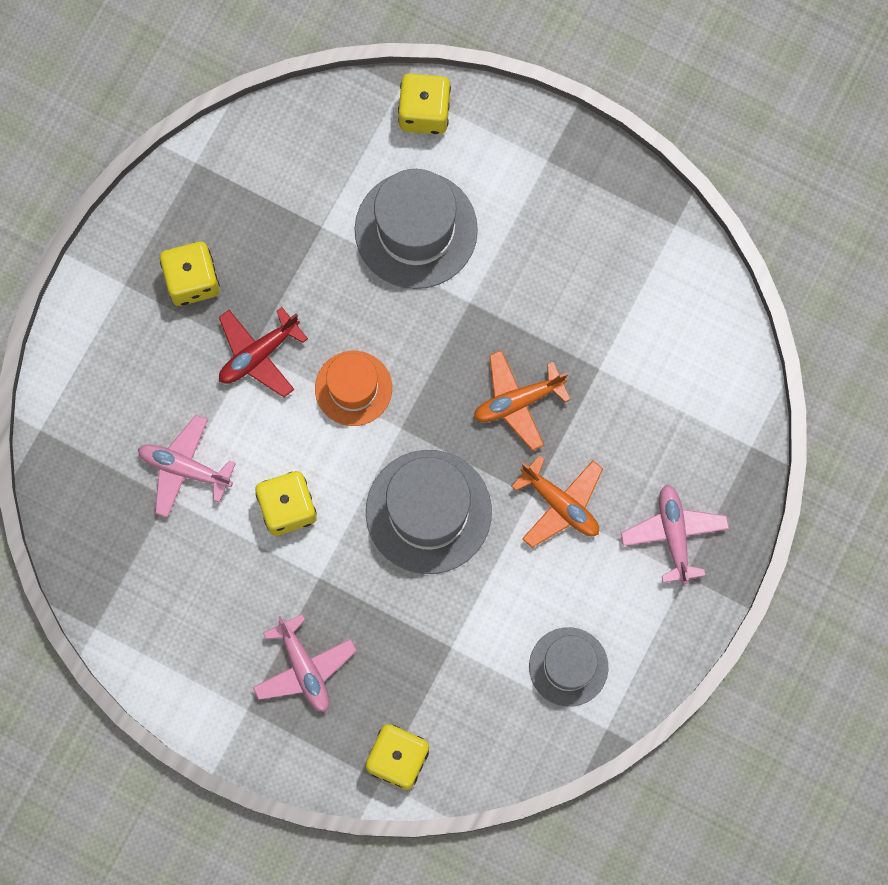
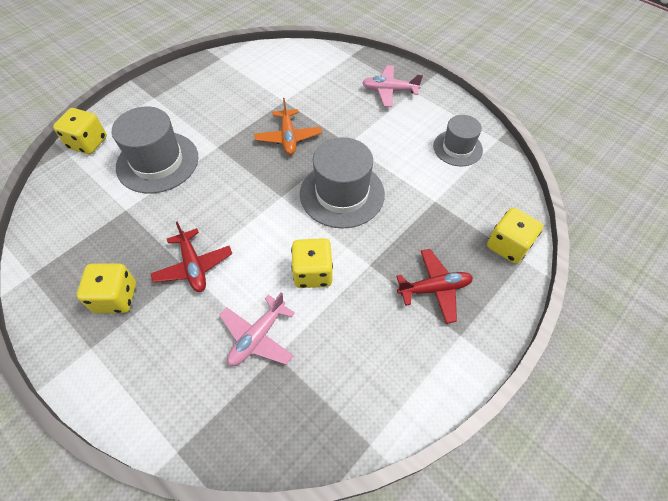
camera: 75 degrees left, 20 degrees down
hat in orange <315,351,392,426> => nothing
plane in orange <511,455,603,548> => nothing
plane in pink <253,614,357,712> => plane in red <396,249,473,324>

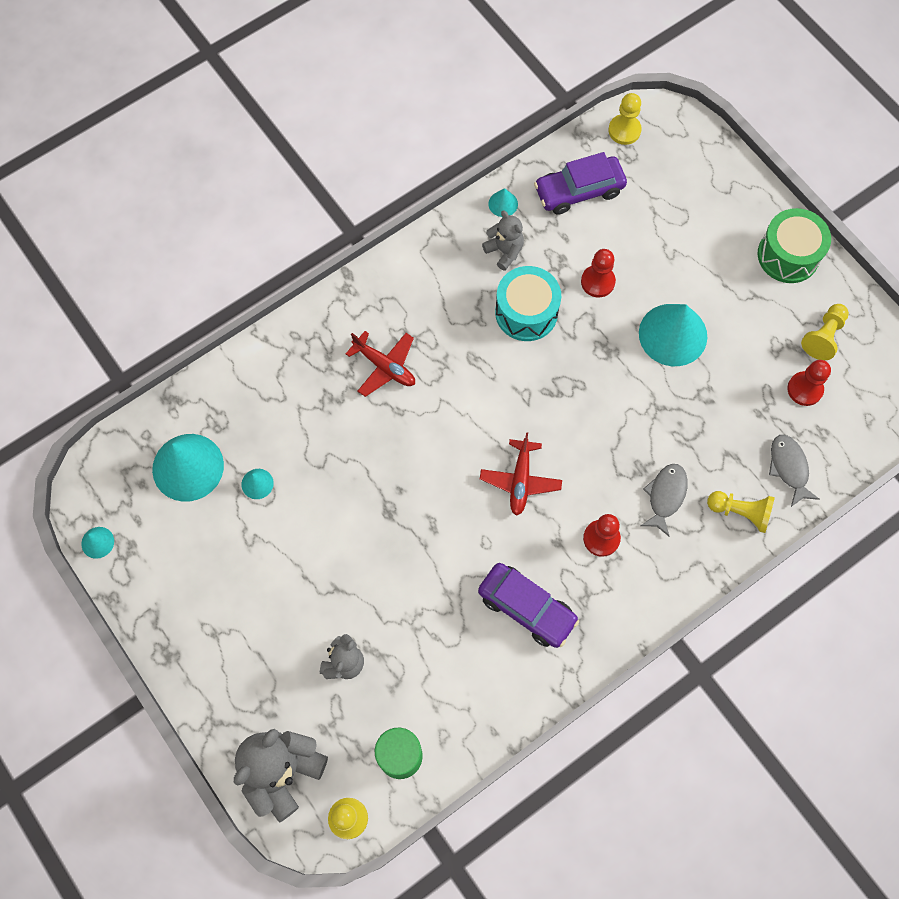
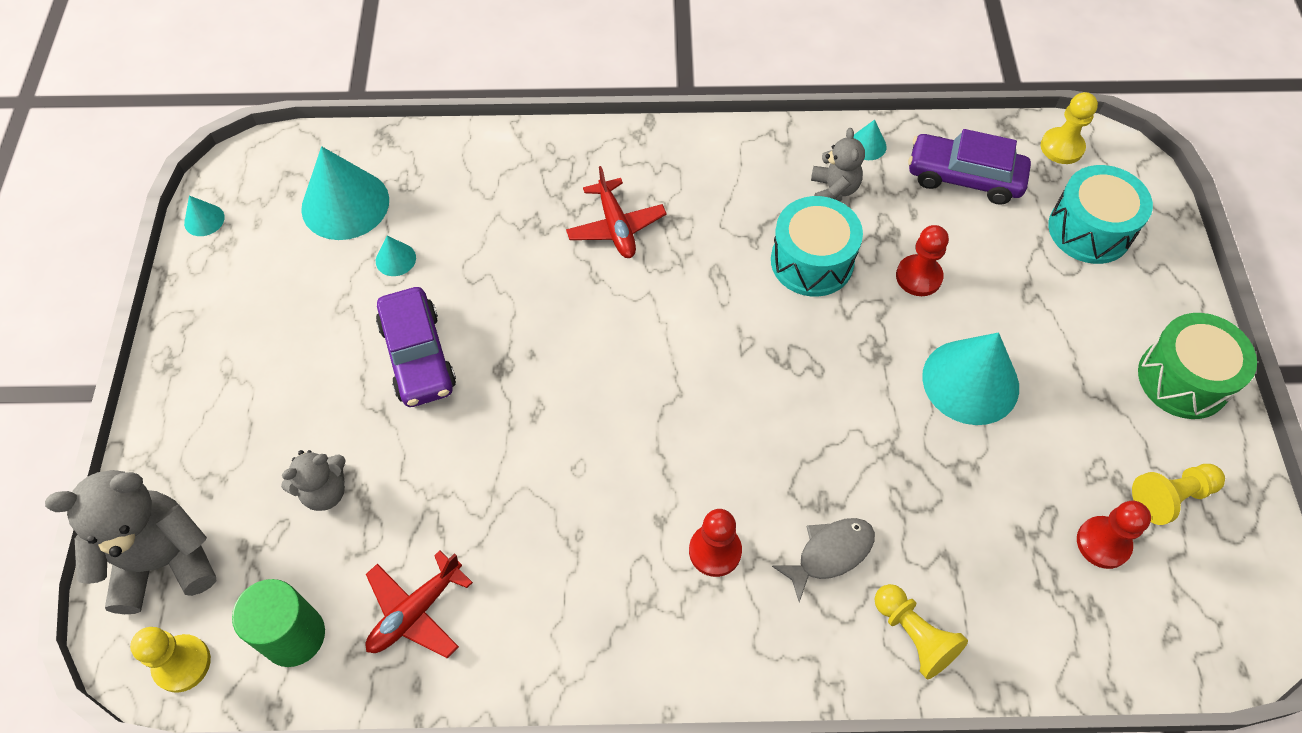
camera: 35 degrees right, 10 degrees down
plane in red <480,432,562,516> => plane in red <366,550,473,658>, relocated
fish in grey <769,435,820,507> => nothing
car in purple <478,563,579,648> => car in purple <376,287,456,407>, relocated
nothing => drum in turquoise <1048,165,1153,264>

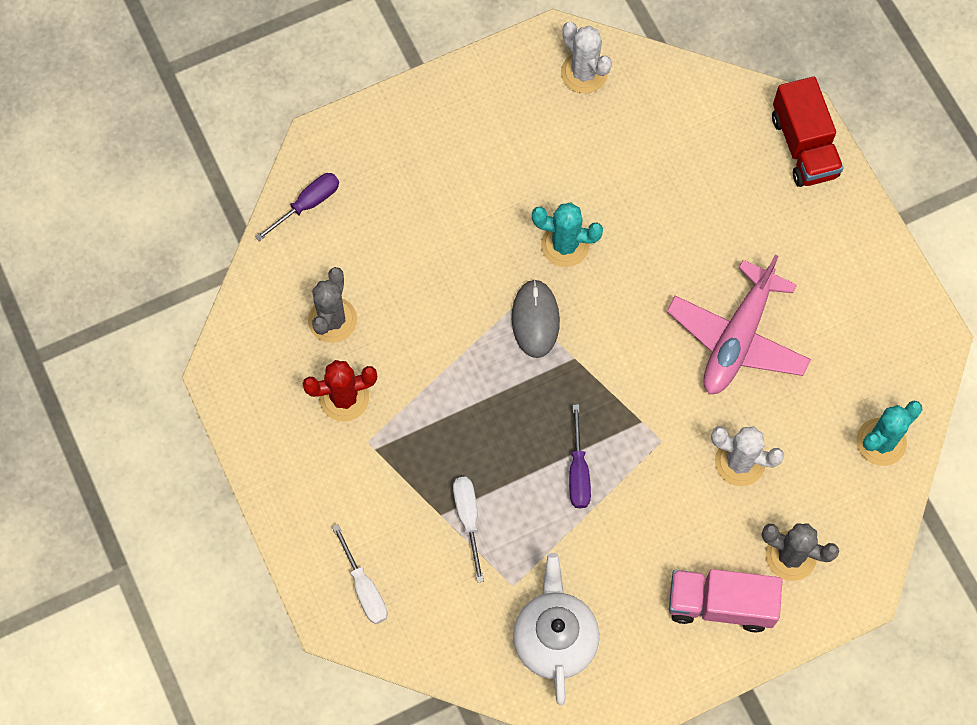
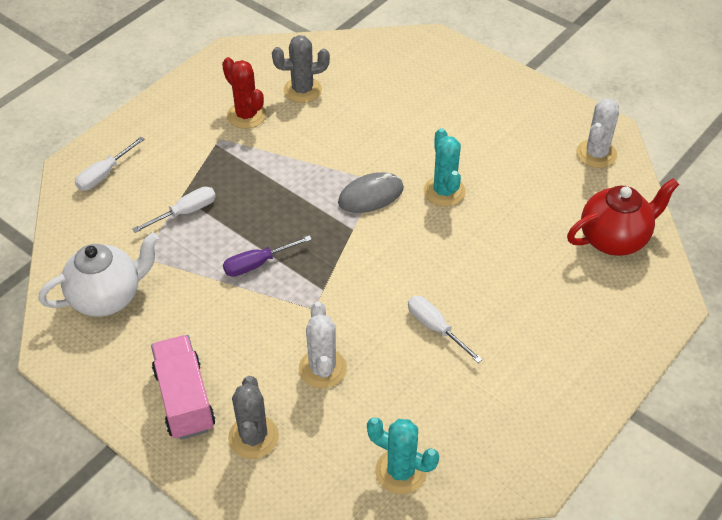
camera: 65 degrees right, 20 degrees down
truck in red <772,76,843,187> => nothing
screwdriver in purple <255,173,339,241> => nothing
plane in pink <667,254,811,394> => screwdriver in white <408,296,483,363>
nothing => teapot in red <567,178,679,256>

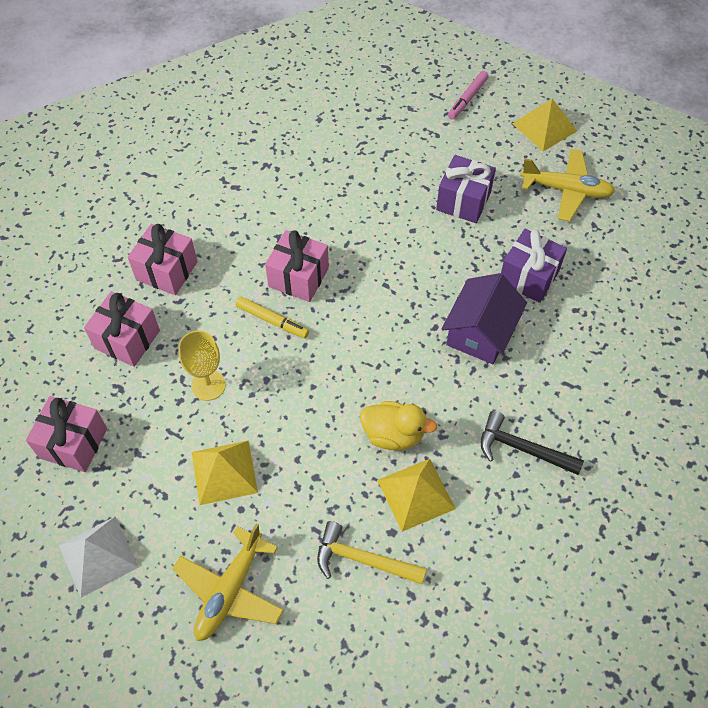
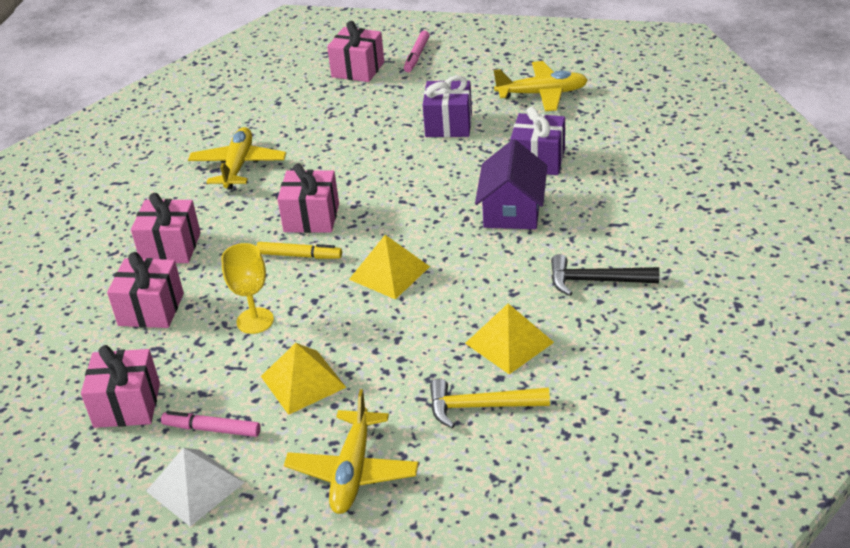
camera: 15 degrees left, 20 degrees down
pyramid in yellow <512,99,577,151> => pyramid in yellow <349,235,430,299>, relocated
duck in yellow <360,401,437,450> => nothing
nothing => gift in pink <327,21,384,82>
nothing => plane in yellow <188,127,286,189>
nothing => marker in pink <161,411,261,437>

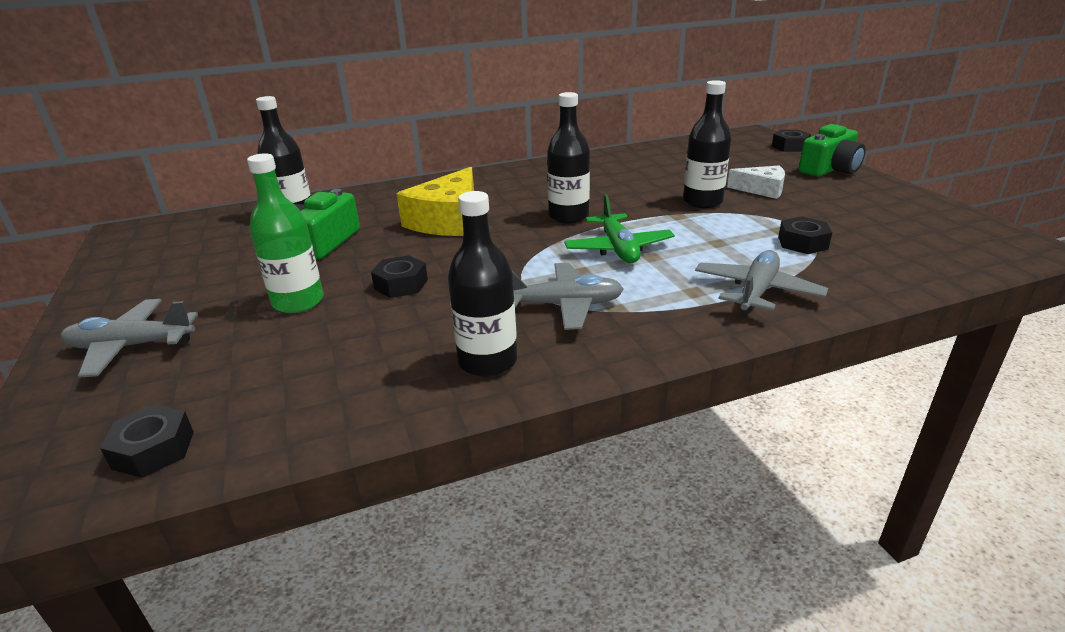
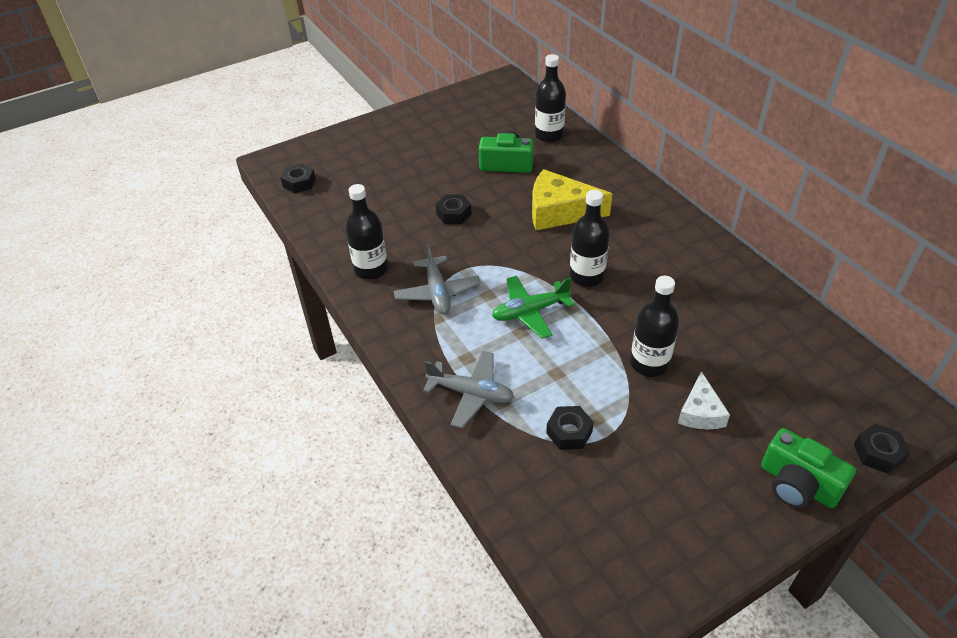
camera: 80 degrees right, 15 degrees up
bottle in green <247,153,324,313> => nothing
plane in grey <61,299,198,378> => nothing

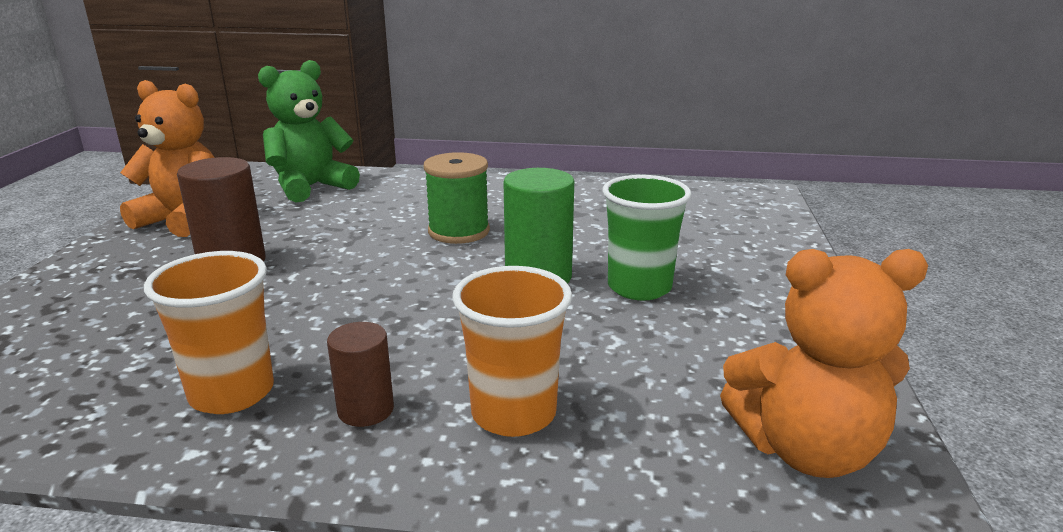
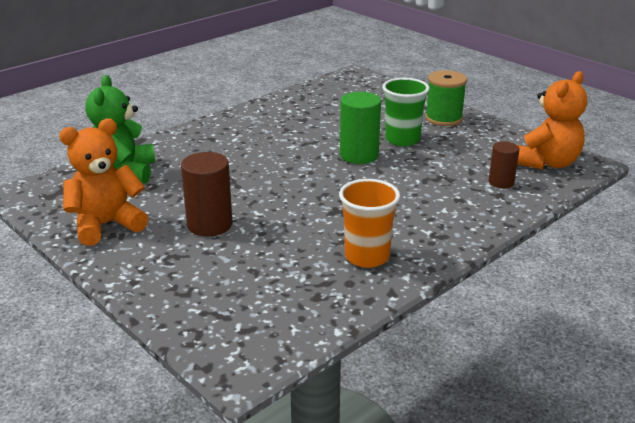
camera: 50 degrees left, 5 degrees up
spool in green <424,152,490,244> => spool in green <425,70,467,126>, relocated
cup in orange <452,266,572,437> => nothing
cylinder in brown <327,322,394,427> => cylinder in brown <489,141,520,188>, relocated

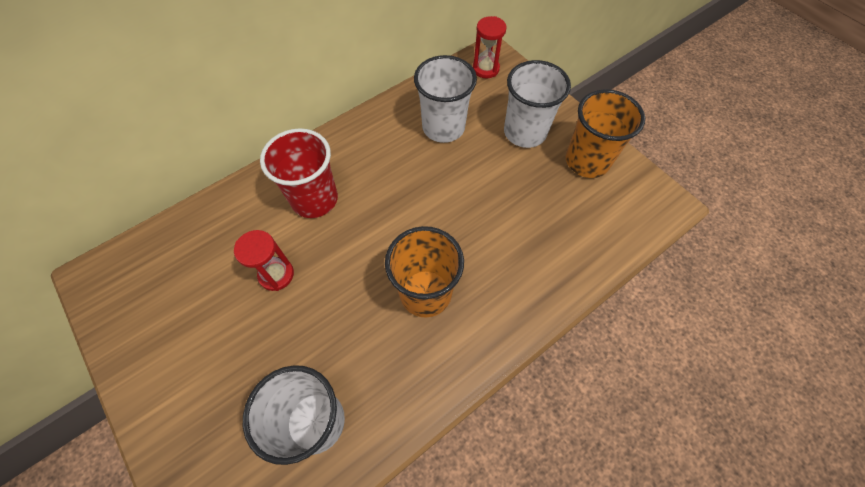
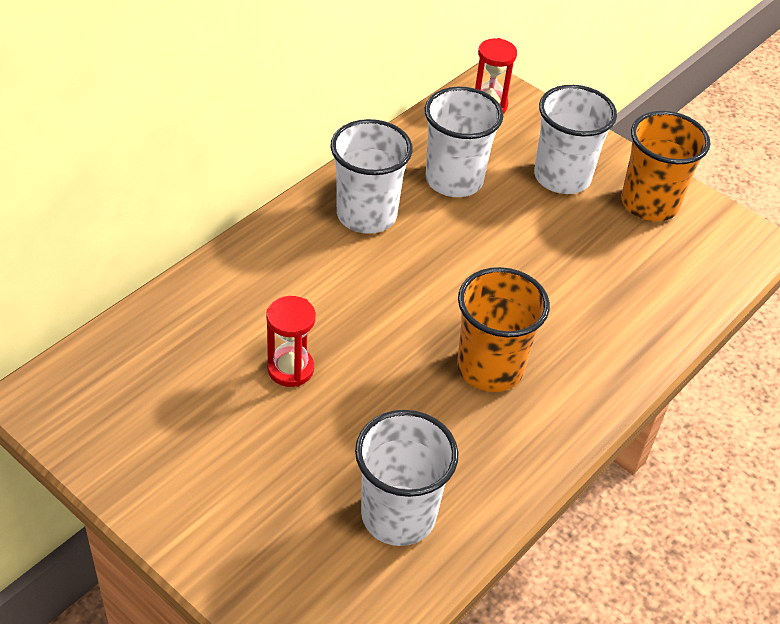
camera: 15 degrees left, 15 degrees down
cup in red <260,128,338,218> => nothing
nothing => cup in white <330,119,413,234>

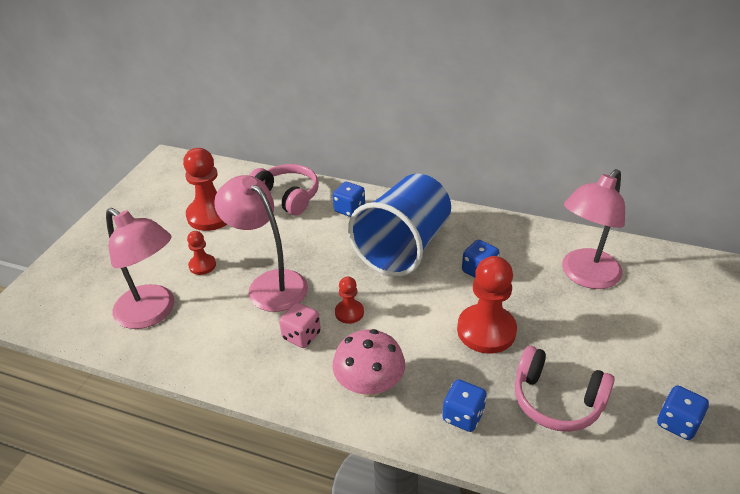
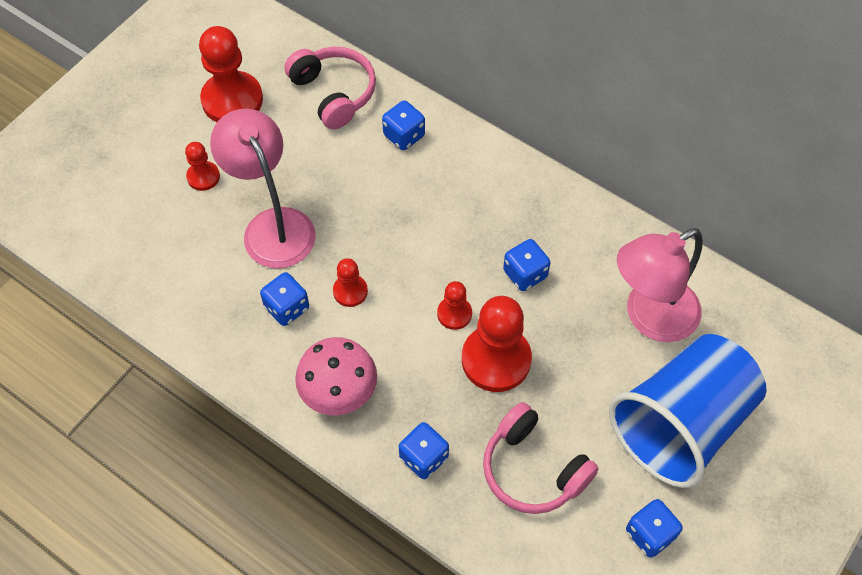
camera: 15 degrees right, 20 degrees up
cup in blue <348,174,451,277> => cup in blue <609,334,766,488>, relocated
lamp in pink <106,208,174,329> => nothing
dice in pink <279,302,321,348> => dice in blue <260,272,309,326>
nothing => pawn in red <437,281,472,330>

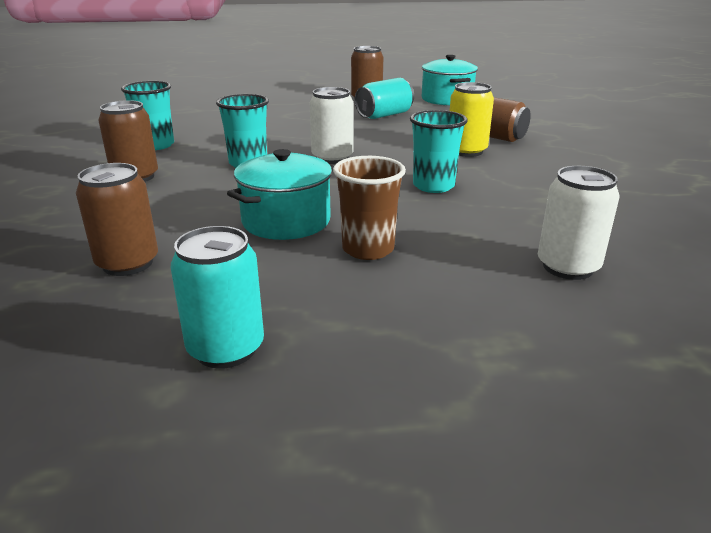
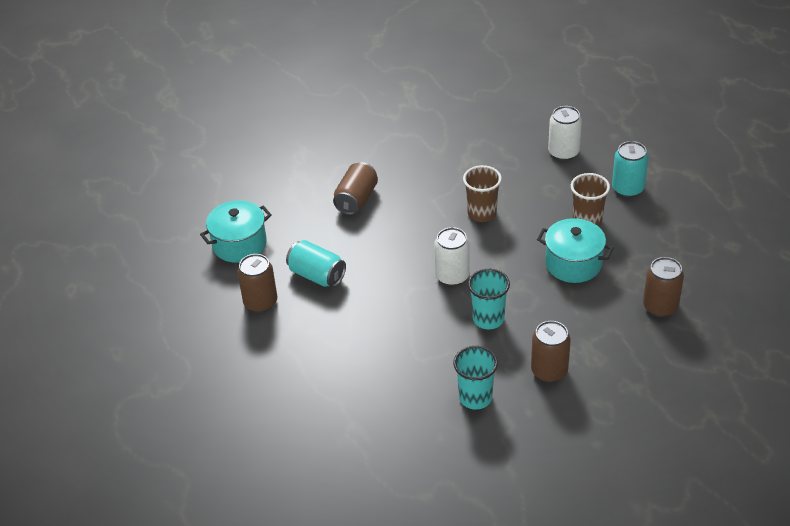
camera: 105 degrees left, 15 degrees up
can in yellow <450,82,494,157> => nothing
cup in turquoise <410,110,468,193> => cup in brown <463,165,502,222>
can in turquoise <171,226,264,369> => can in turquoise <612,141,648,198>, relocated

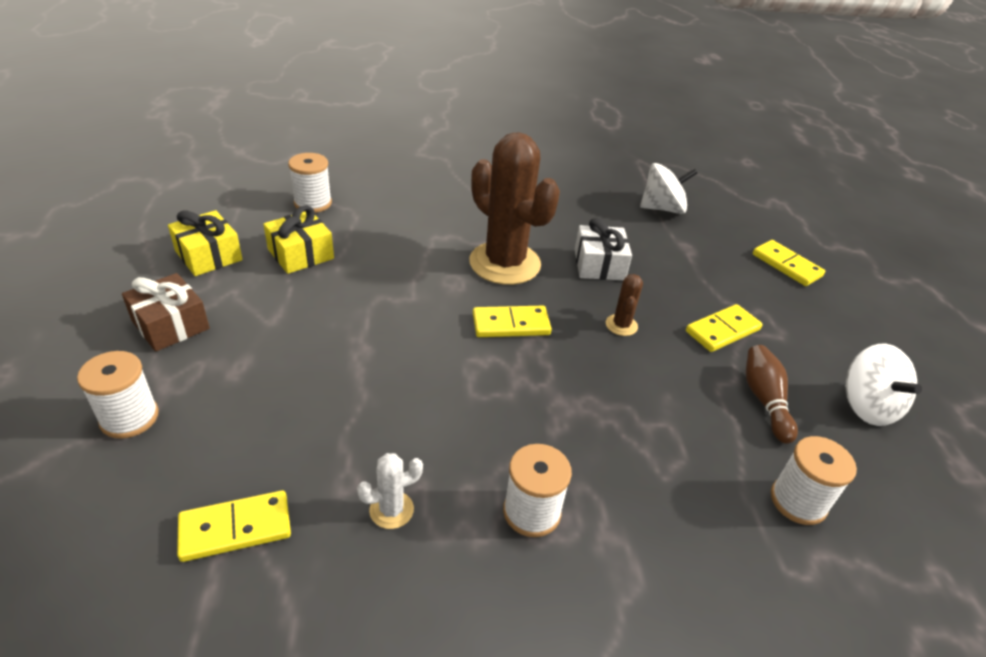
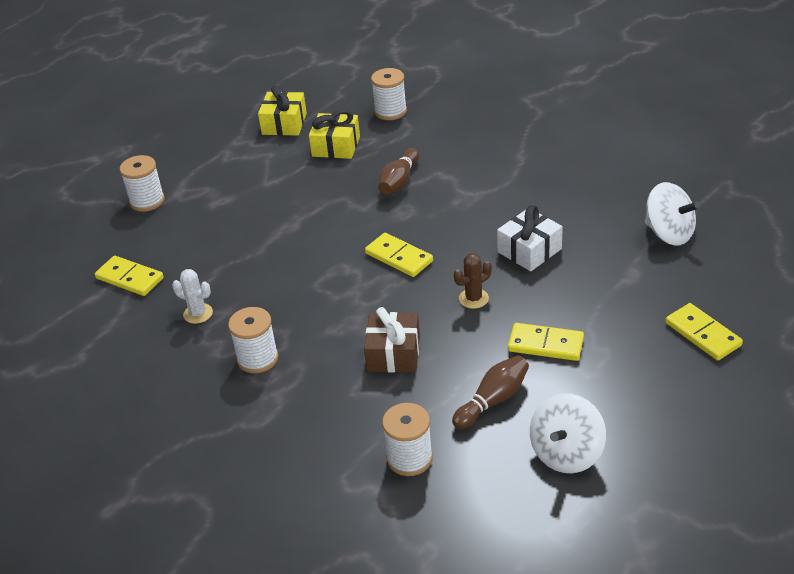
camera: 55 degrees right, 0 degrees up
cactus in brown <469,132,560,285> => nothing
domino in yellow <753,240,825,286> => domino in yellow <665,303,743,361>, 45 degrees counterclockwise
gift in brown <122,273,210,352> => gift in brown <364,307,420,373>, relocated
nothing => bowling pin in brown <378,148,419,194>

